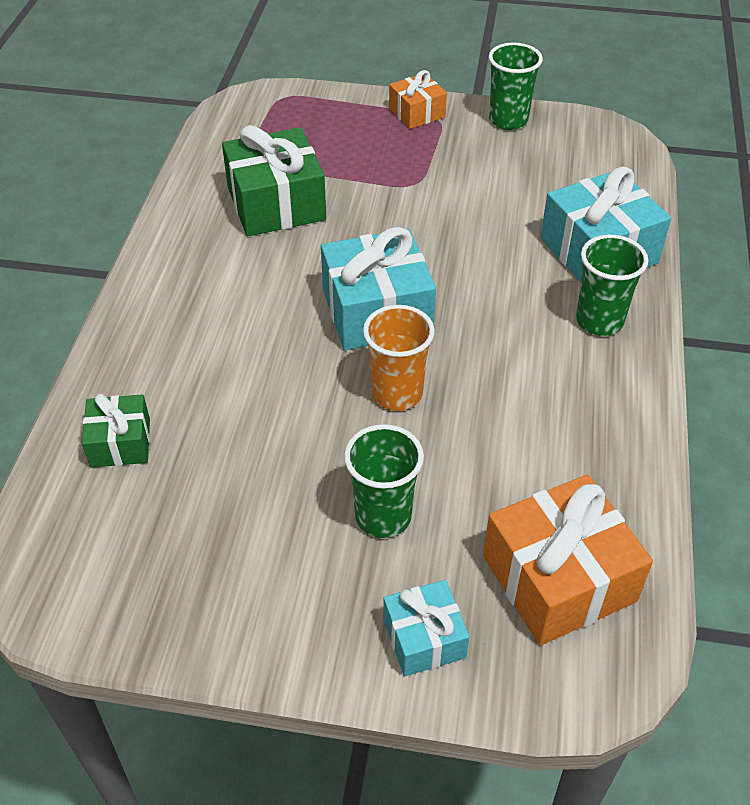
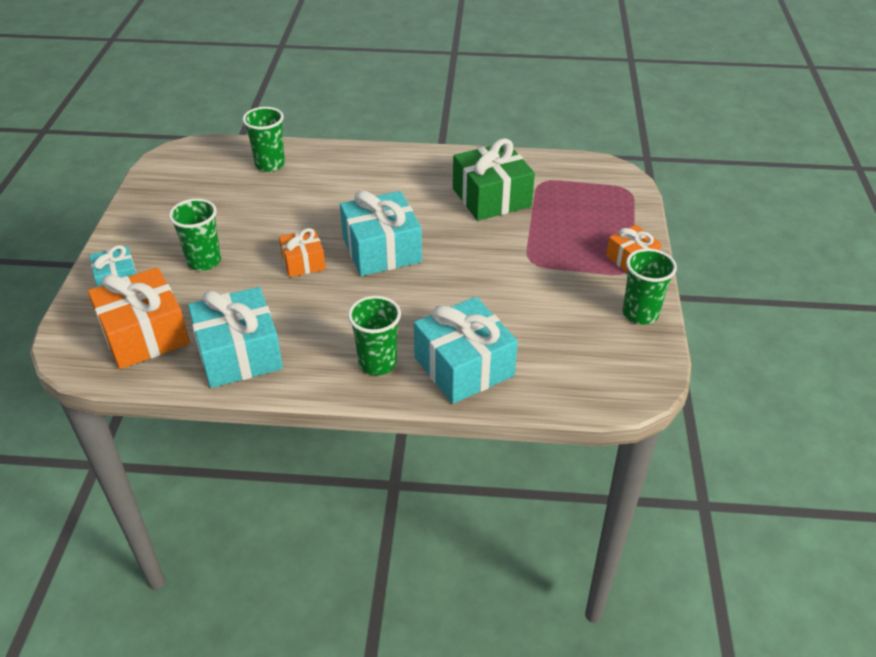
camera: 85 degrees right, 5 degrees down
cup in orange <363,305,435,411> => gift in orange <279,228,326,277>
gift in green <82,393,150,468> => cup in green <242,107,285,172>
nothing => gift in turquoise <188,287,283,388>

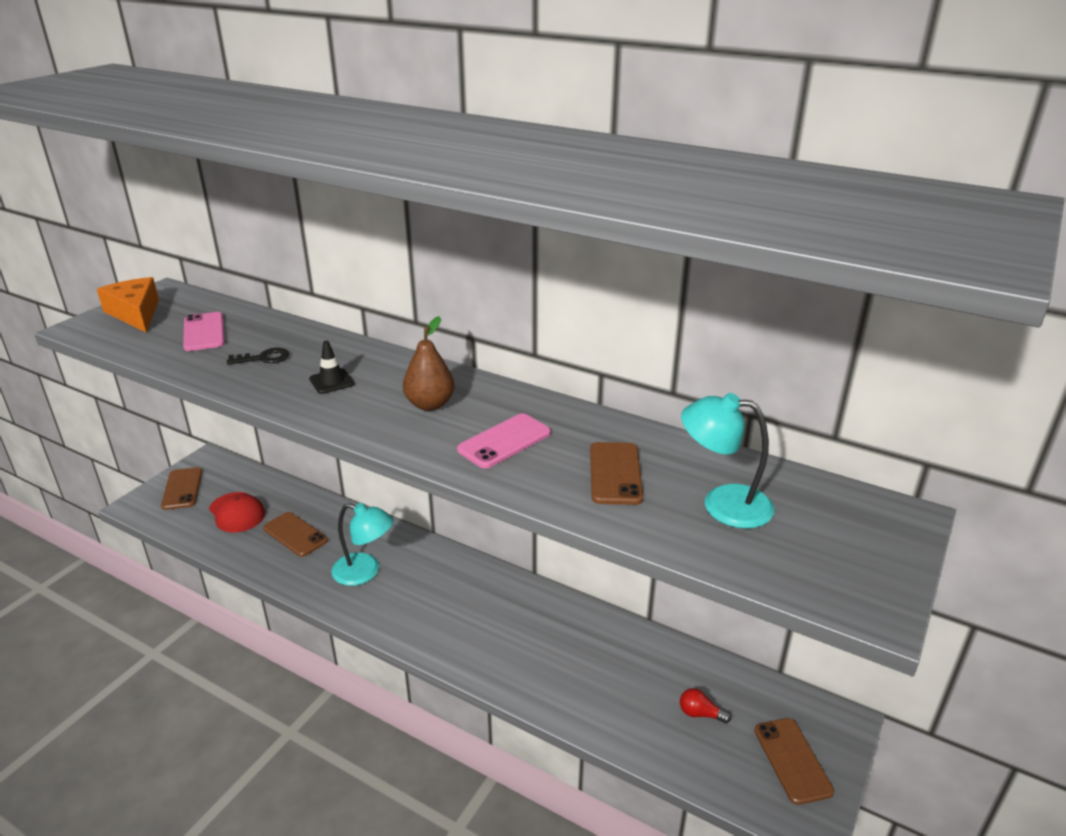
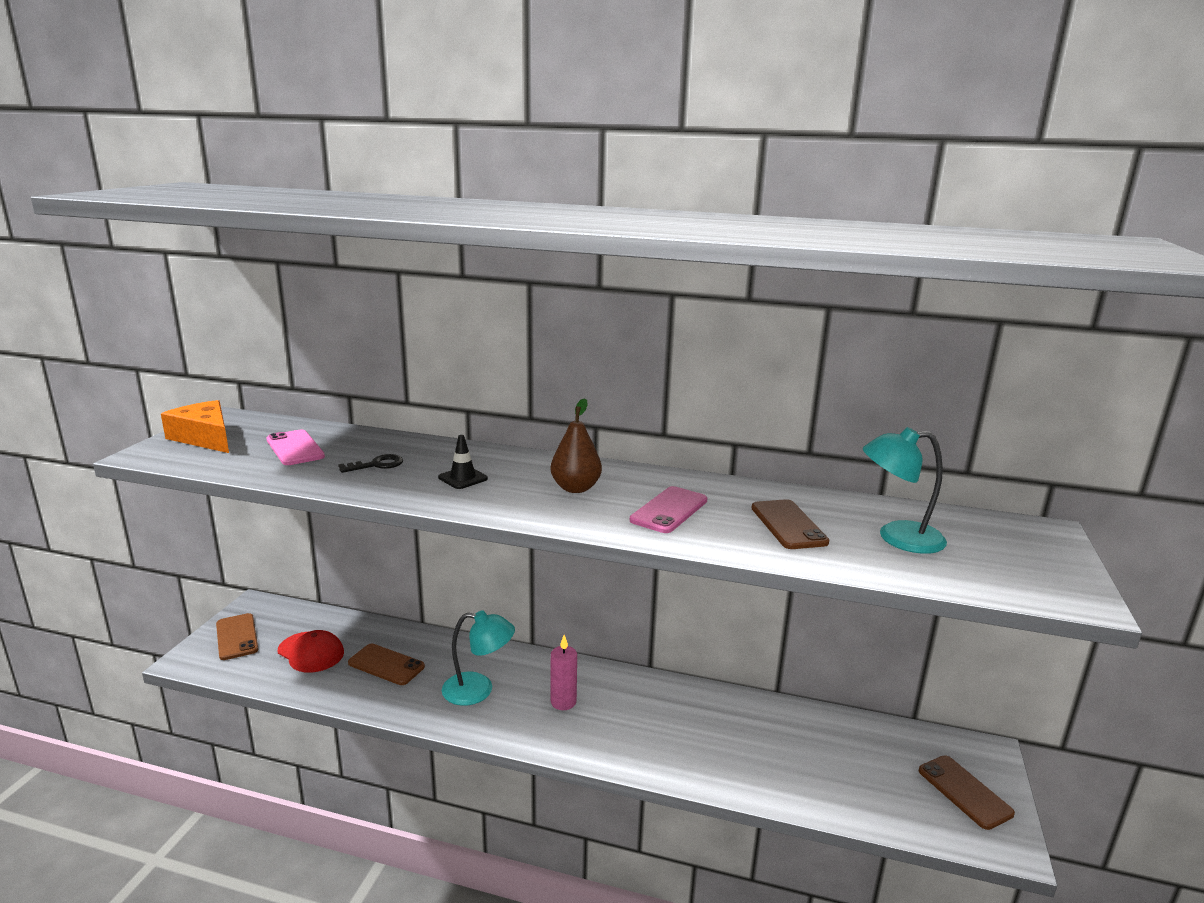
camera: 15 degrees left, 10 degrees down
light bulb in red <680,688,731,723> => nothing
nothing => candle in pink <551,635,577,710>

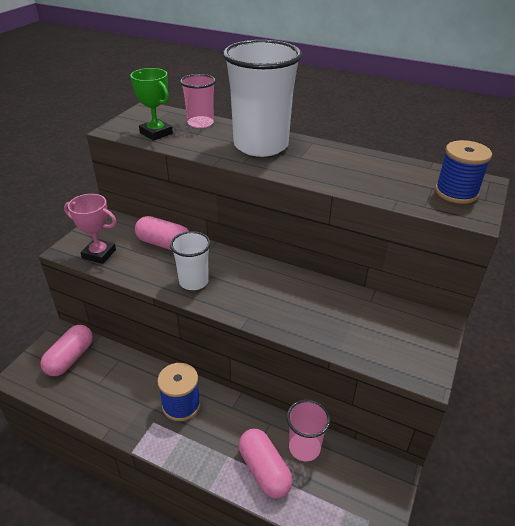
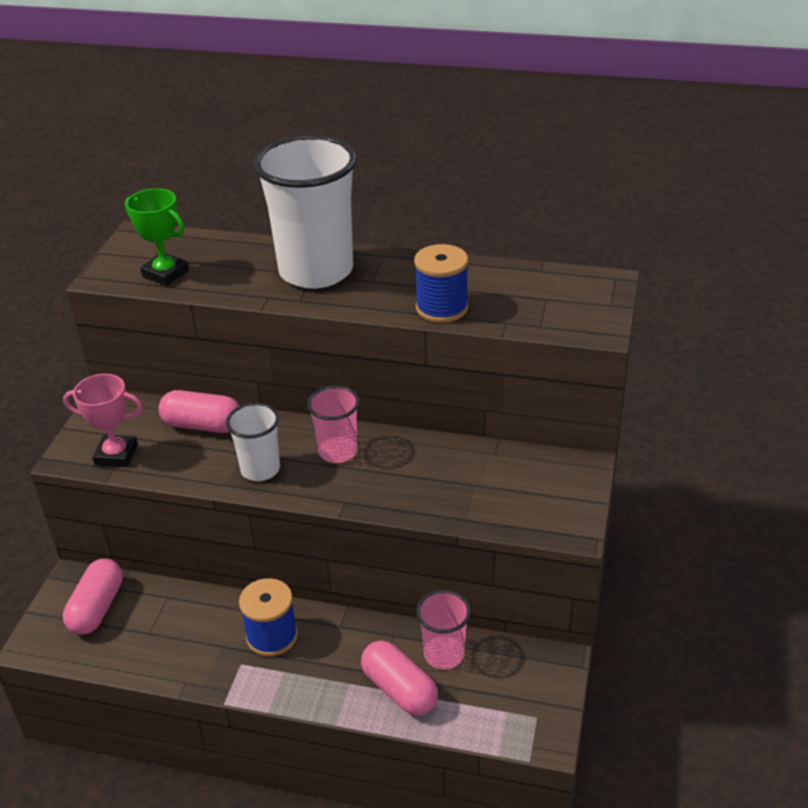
camera: 10 degrees left, 0 degrees up
cup in pink <180,74,216,128> => cup in pink <307,386,359,463>, relocated
spool in blue <435,140,492,204> => spool in blue <414,244,468,323>, relocated

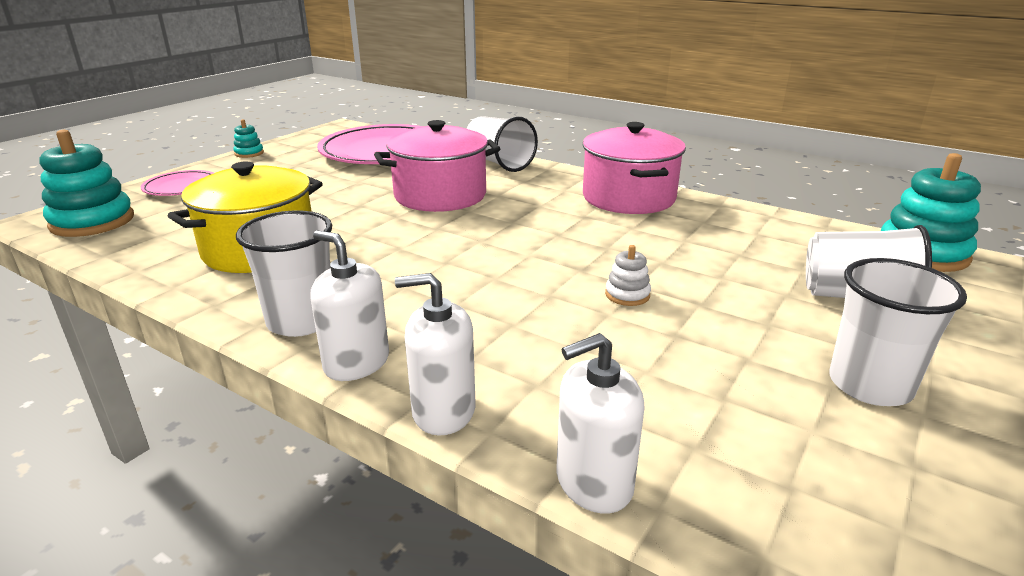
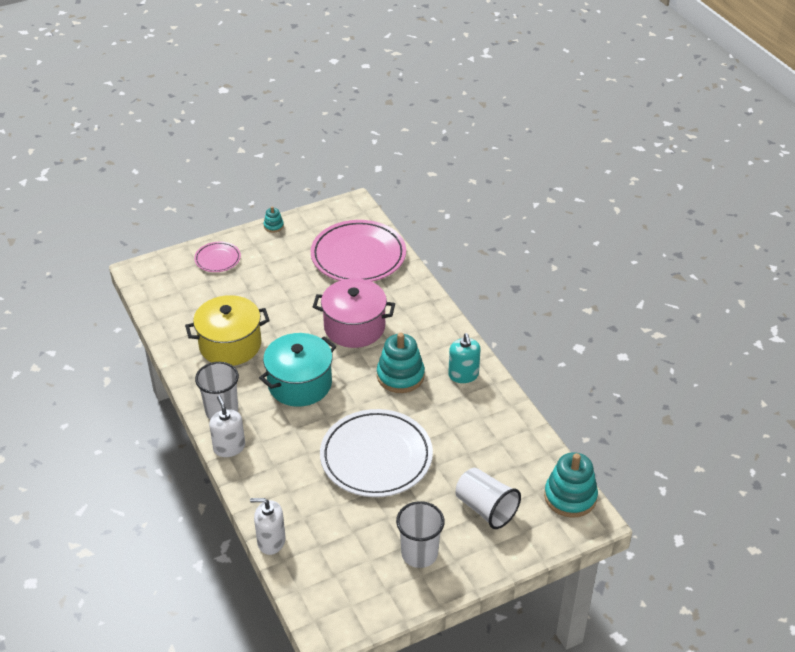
camera: 30 degrees right, 15 degrees up
cup in white <467,116,538,172> => nothing
pot in pink <583,122,686,214> => soap dispenser in turquoise <448,333,481,383>
stacking toy in turquoise <39,130,134,237> => stacking toy in turquoise <377,333,425,393>, relocated
stacking toy in white <605,245,651,306> => plate in white <320,409,433,497>
soap dispenser in white <395,273,475,435> => nothing
nothing => pot in turquoise <259,333,337,407>

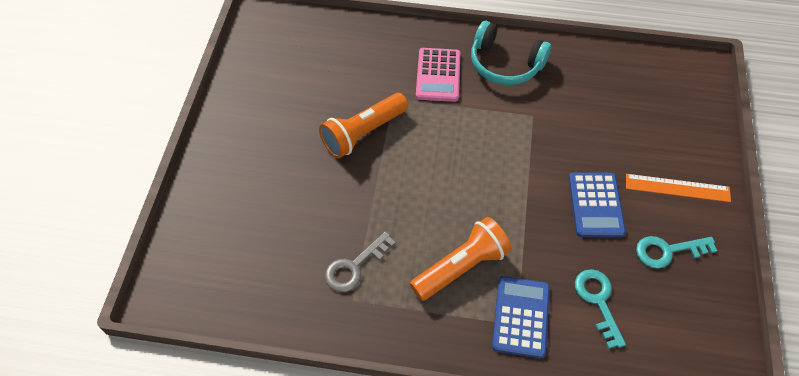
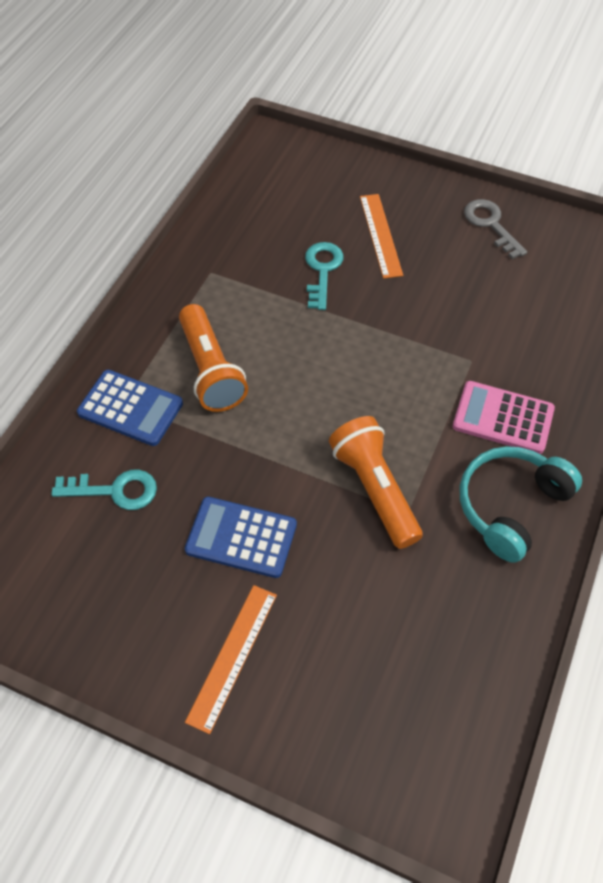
camera: 105 degrees right, 0 degrees up
flashlight in orange <319,93,408,158> => flashlight in orange <329,416,423,549>, relocated
key in grey <325,231,396,292> => key in grey <464,199,527,259>, relocated
key in turquoise <636,236,717,268> => key in turquoise <305,242,344,310>, relocated
nothing => ruler in orange <360,194,403,279>

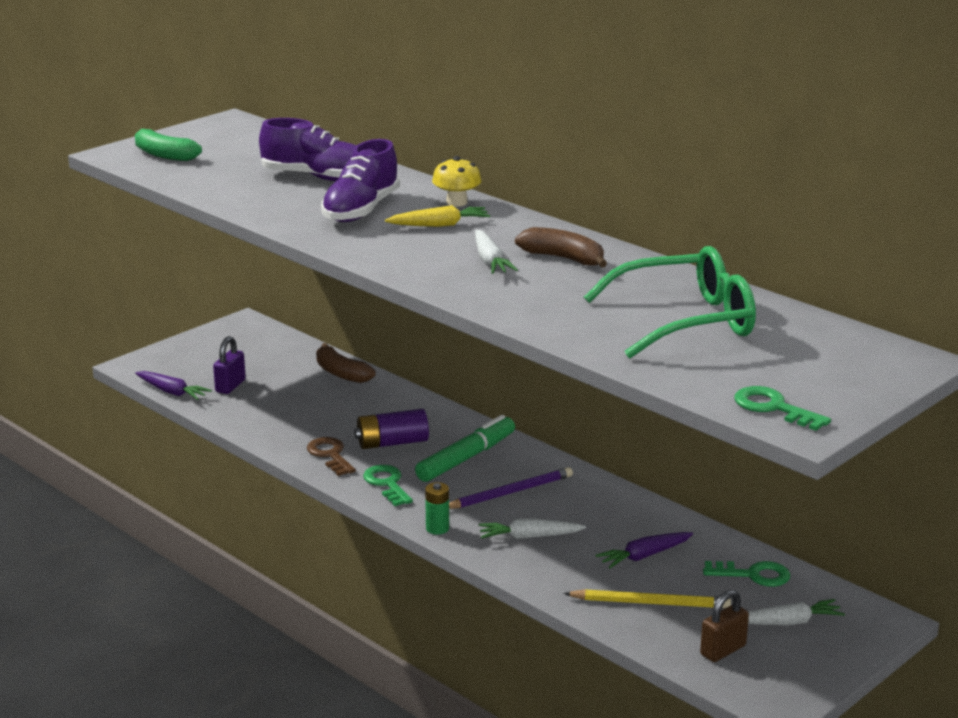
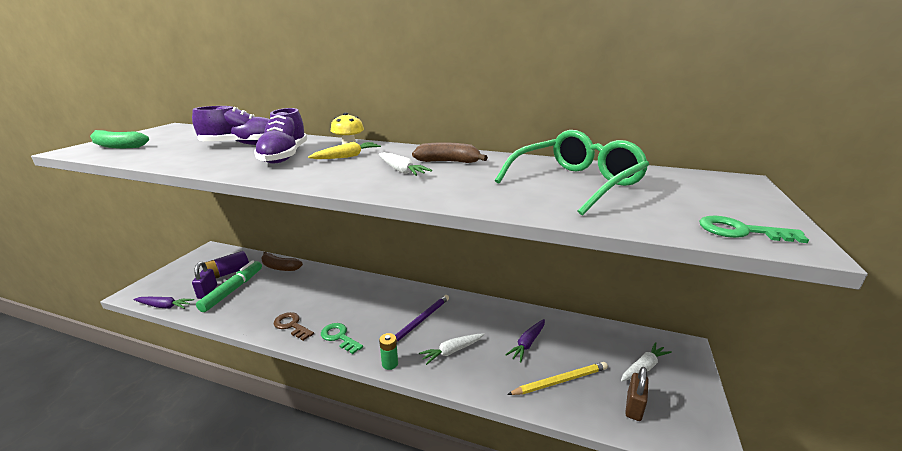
camera: 25 degrees left, 0 degrees up
battery in purple <354,409,429,449> => battery in purple <204,251,249,278>, relocated
marker in green <415,415,515,482> => marker in green <196,260,262,312>, relocated
key in green <703,561,790,587> => nothing

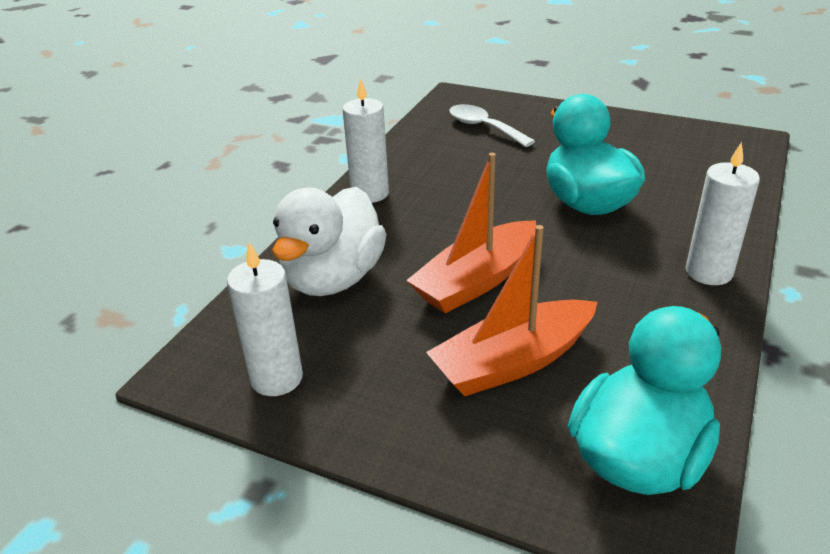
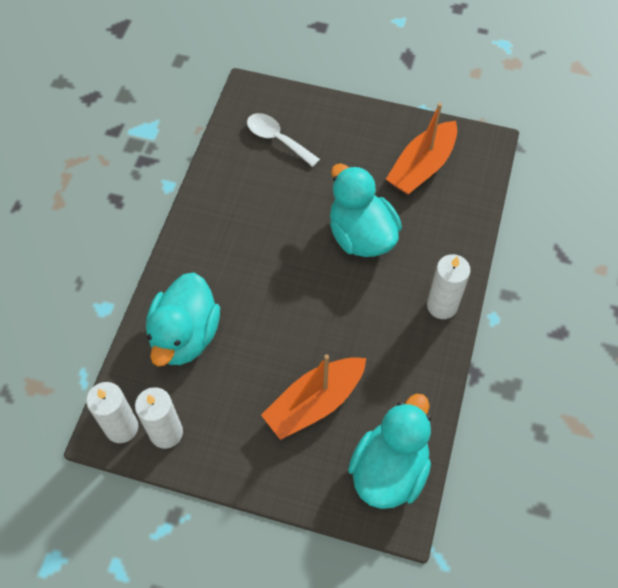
camera: 10 degrees left, 25 degrees up
candle in white <343,79,389,203> => candle in white <86,382,138,443>, relocated
boat in orange <406,153,536,314> => boat in orange <386,103,457,195>, relocated
duck in white <272,187,386,296> => duck in turquoise <146,273,220,366>

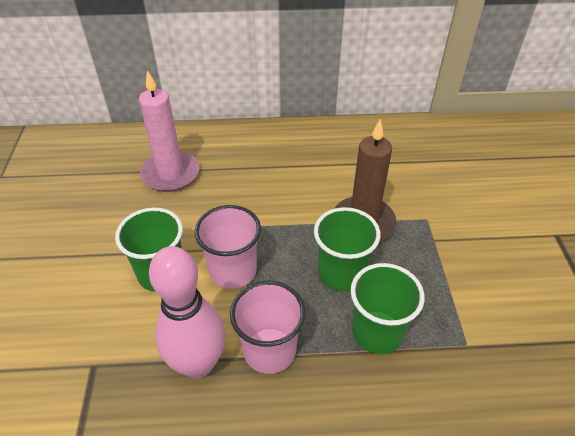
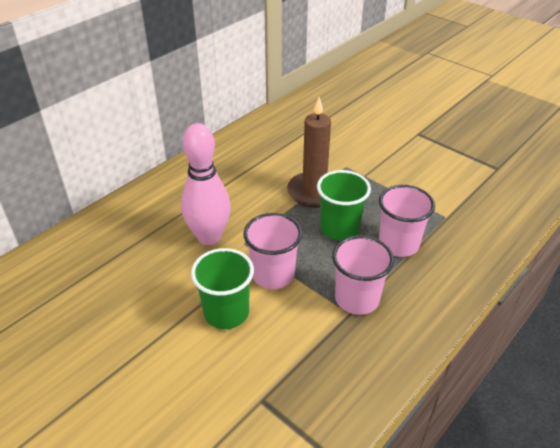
camera: 45 degrees left, 5 degrees down
candle in pink <139,70,199,192> => nothing
bowling pin in pink <149,246,226,378> => bowling pin in pink <181,123,231,245>, relocated
cup in green <350,263,425,354> => cup in pink <379,185,435,257>

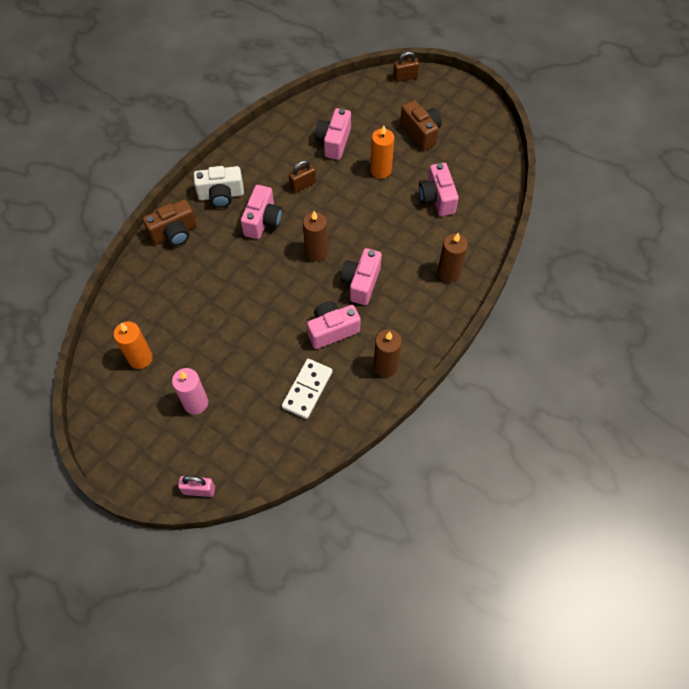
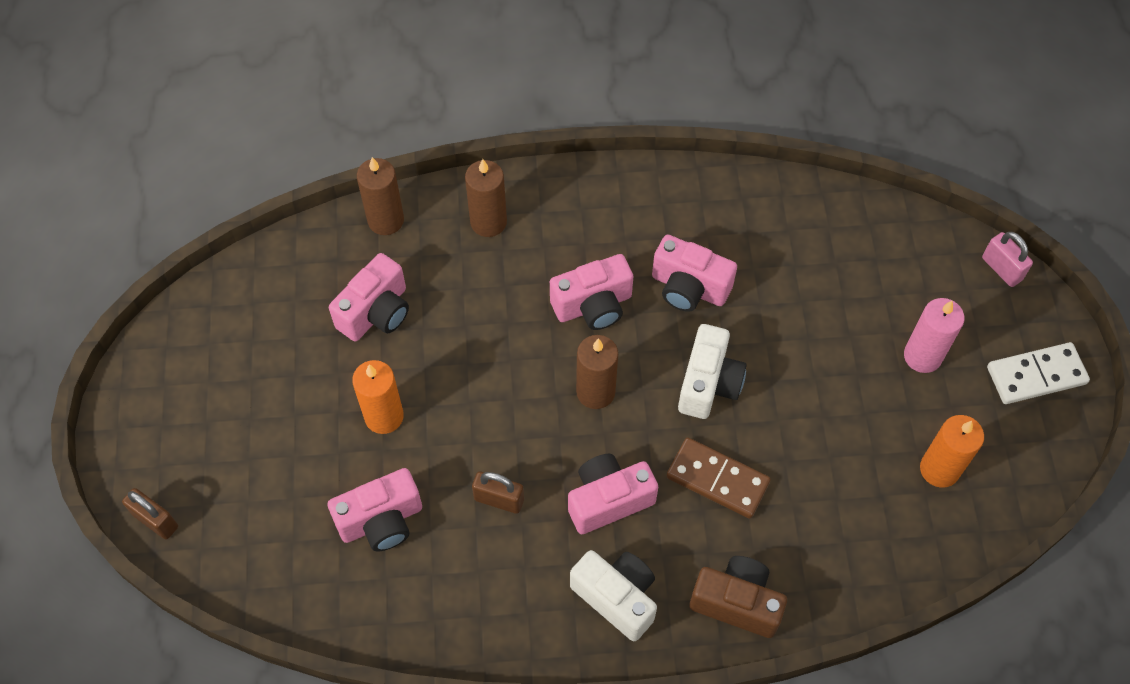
camera: 130 degrees left, 0 degrees up
camera in brown <400,100,442,150> => nothing
candle in brown <374,330,402,377> => candle in brown <357,157,404,235>, relocated
domino in white <282,359,333,419> => domino in white <987,342,1090,404>, relocated
nothing => camera in white <678,324,747,419>
nothing => domino in brown <667,438,771,519>

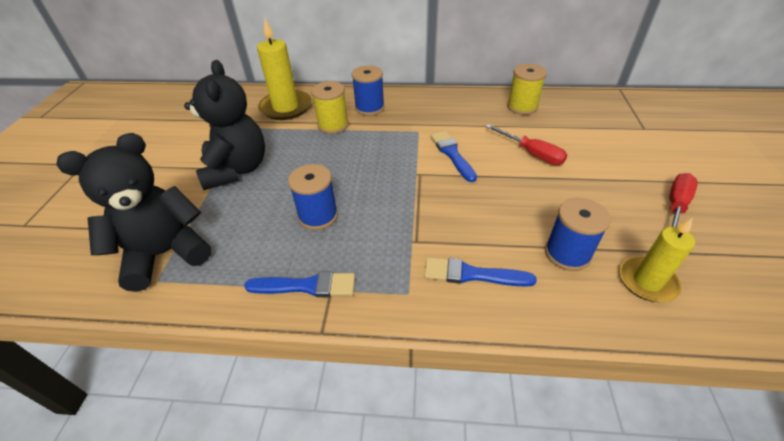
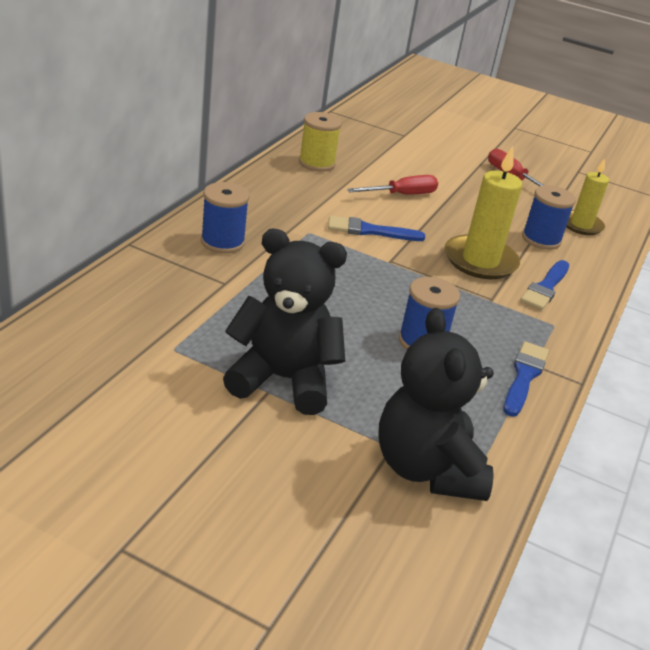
camera: 75 degrees left, 10 degrees down
candle in yellow <257,17,312,120> => candle in yellow <445,146,522,279>, relocated
spool in yellow <311,81,349,134> => nothing

